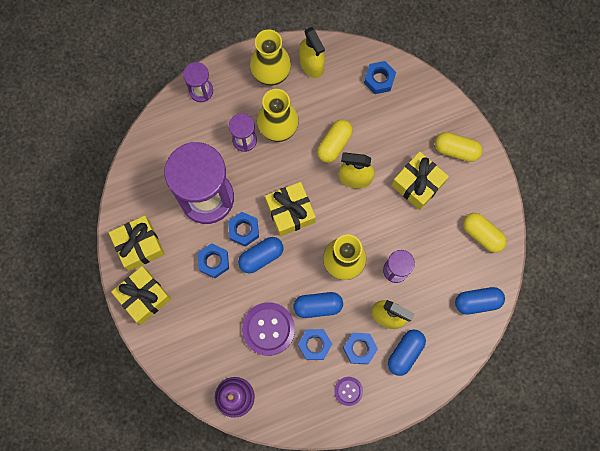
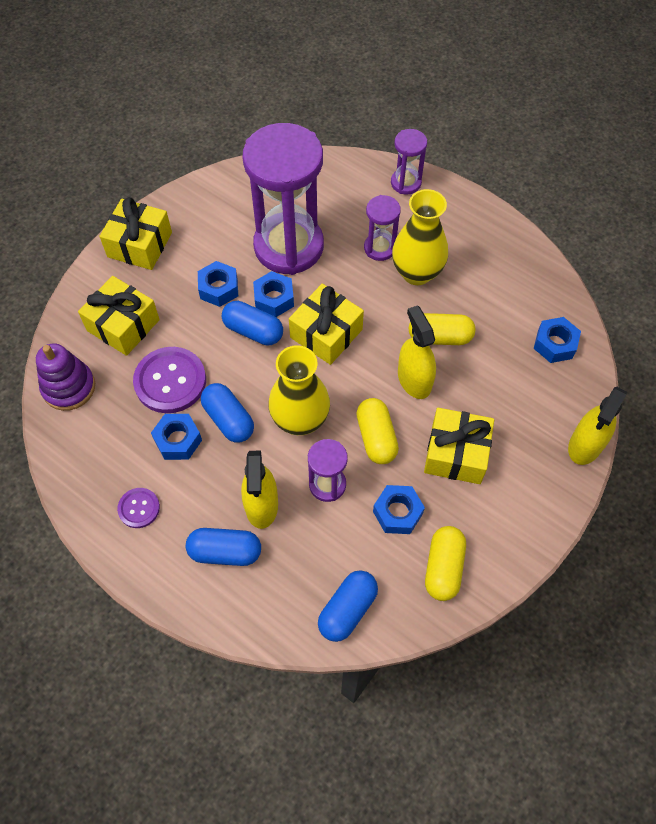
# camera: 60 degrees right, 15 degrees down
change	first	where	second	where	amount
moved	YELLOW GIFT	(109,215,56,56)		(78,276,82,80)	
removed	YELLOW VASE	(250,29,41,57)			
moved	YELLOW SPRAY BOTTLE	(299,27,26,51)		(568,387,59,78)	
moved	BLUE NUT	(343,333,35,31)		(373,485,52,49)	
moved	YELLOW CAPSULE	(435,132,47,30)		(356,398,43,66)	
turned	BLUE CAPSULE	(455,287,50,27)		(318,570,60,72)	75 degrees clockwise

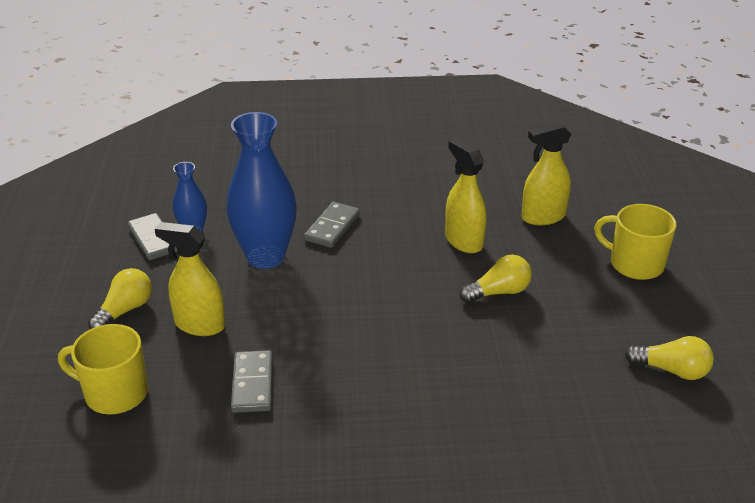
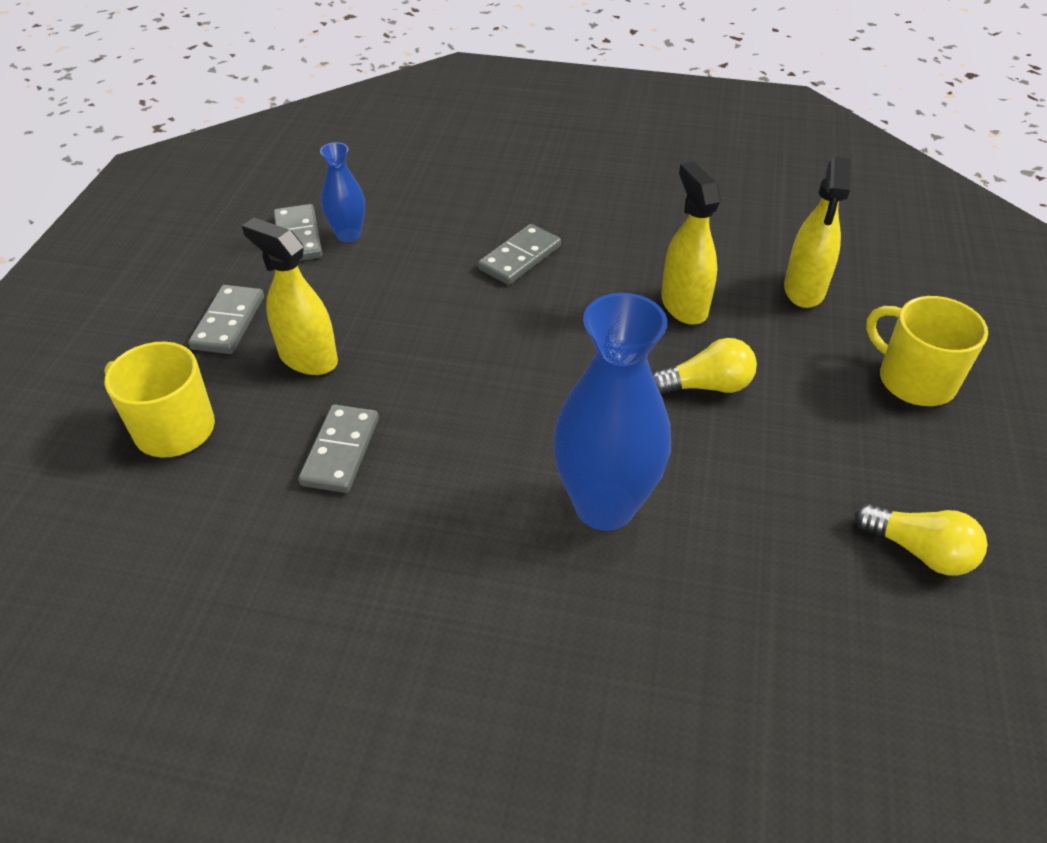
# camera: 15 degrees right, 10 degrees up
change	first	where	second	where	amount
replaced	YELLOW LIGHT BULB	(88,268,64,61)	GREY DOMINO	(188,285,76,69)	
moved	BLUE VASE	(226,112,71,157)		(553,293,118,238)	
turned	YELLOW SPRAY BOTTLE	(521,122,50,103)		(784,157,67,151)	75 degrees counterclockwise

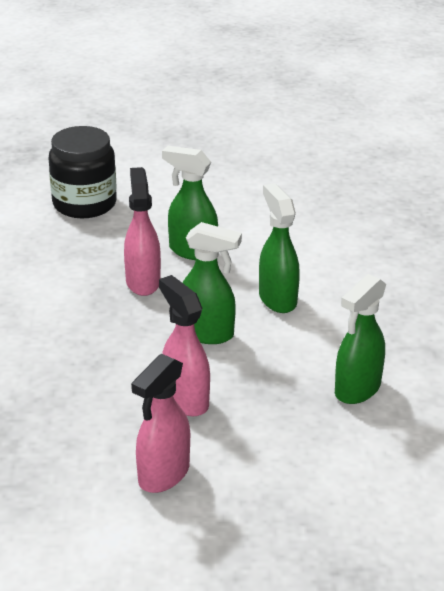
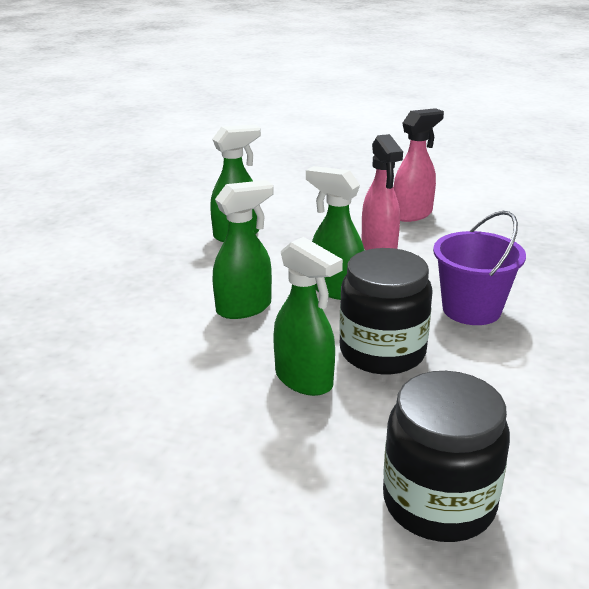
# camera: 160 degrees left, 5 degrees down
change	first	where	second	where	amount
replaced	PINK SPRAY BOTTLE	(124,167,37,129)	BLACK JAR	(339,248,94,126)	
turned	GREEN SPRAY BOTTLE	(259,183,41,130)		(212,180,62,139)	120 degrees counterclockwise
added			PURPLE BUCKET	(433,211,93,114)	

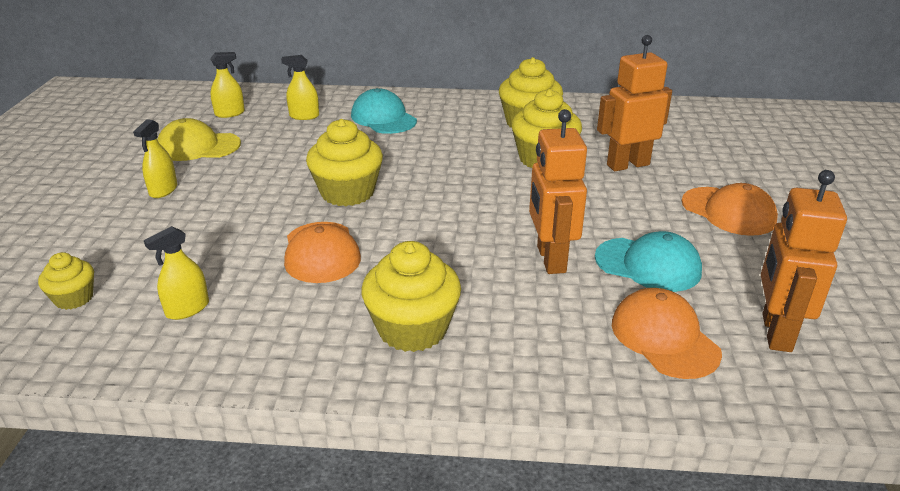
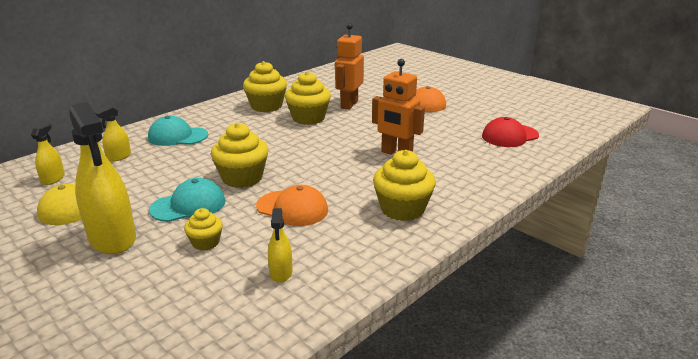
# camera: 50 degrees left, 5 degrees down
change	first	where	second	where	amount
moved	YELLOW CUPCAKE	(38,252,56,58)		(184,208,39,43)	
resized	YELLOW SPRAY BOTTLE	(133,119,44,79)		(70,102,66,152)	x2.10
moved	TURQUOISE CAP	(595,231,107,61)		(149,178,76,44)	
removed	ORANGE CAP	(612,288,110,91)			
replaced	ORANGE ROBOT	(761,170,86,182)	RED CAP	(482,117,57,30)	

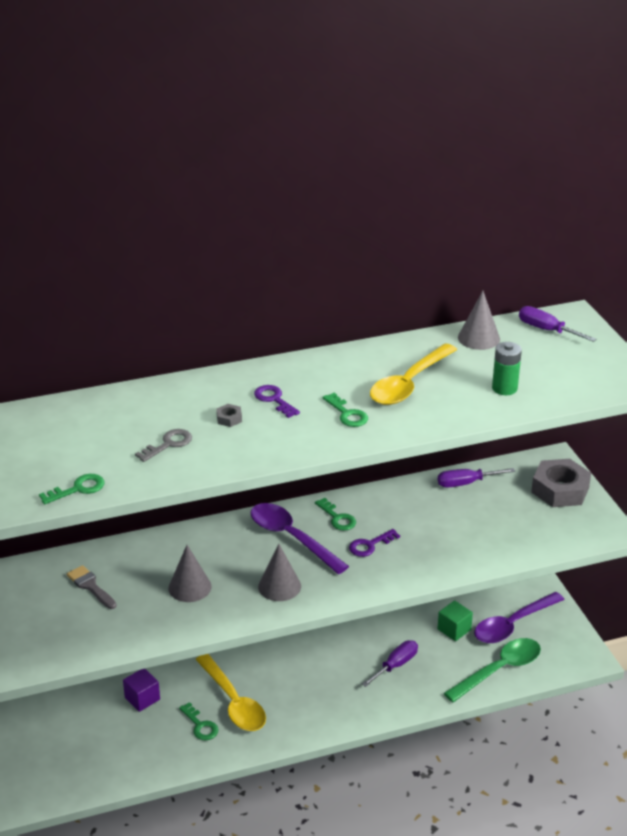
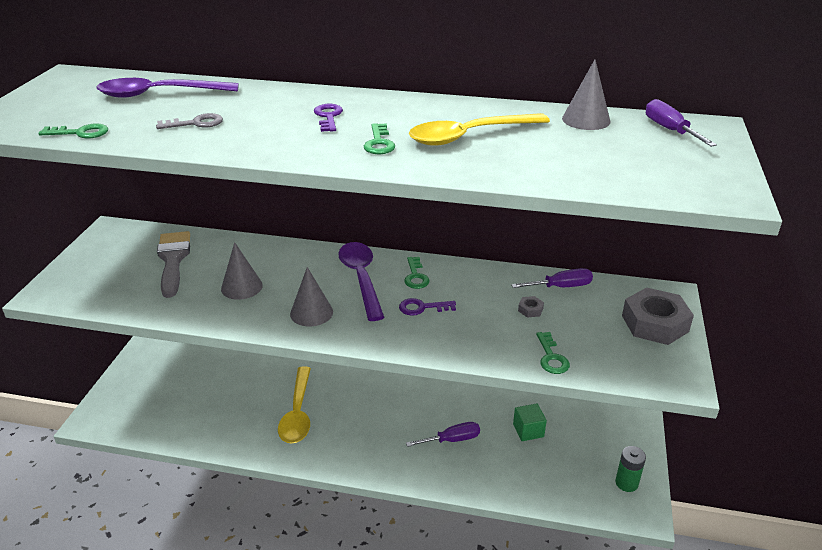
# camera: 30 degrees right, 0 degrees up
change	first	where	second	where	amount
resized	GREY BRUSH	(67,565,50,44)		(157,231,33,67)	x1.68
removed	PURPLE CUBE	(123,669,37,43)			
moved	GREEN KEY	(179,702,39,39)		(536,332,34,42)	
moved	GREY NUT	(216,404,26,23)		(518,296,26,22)	
turned	PURPLE SCREWDRIVER	(438,468,77,19)		(511,268,82,20)	150 degrees clockwise
removed	GREEN SPOON	(444,638,97,64)			
moved	PURPLE SPOON	(474,592,91,51)		(97,78,142,20)	
moved	GREEN BATTERY	(492,342,30,53)		(615,446,31,46)	

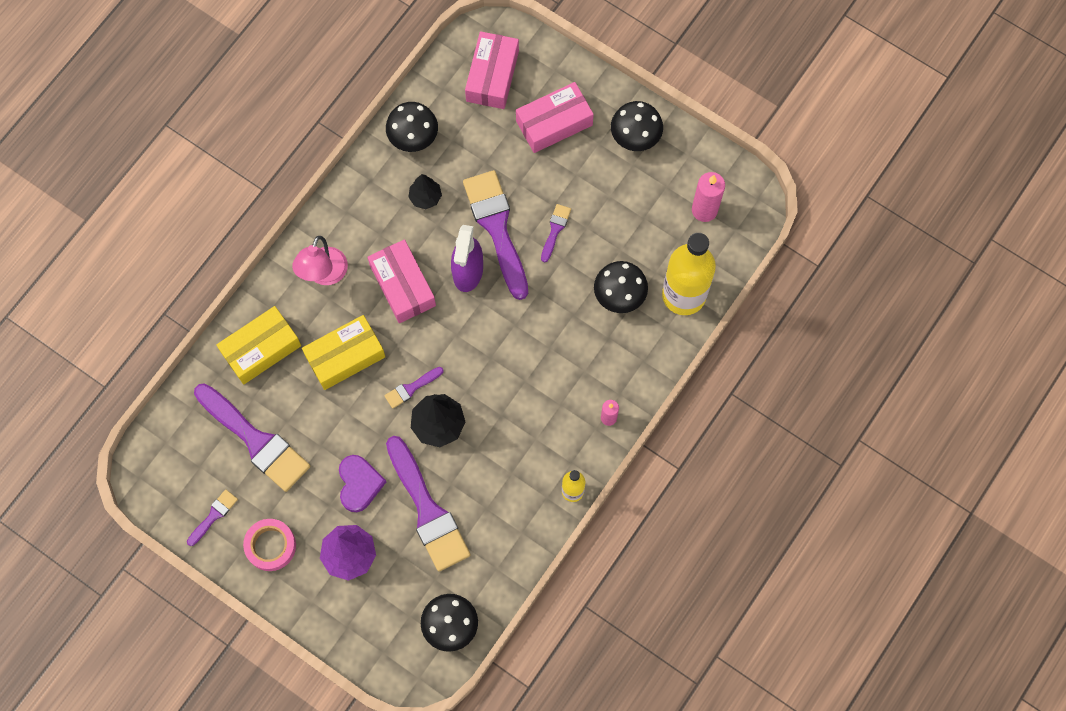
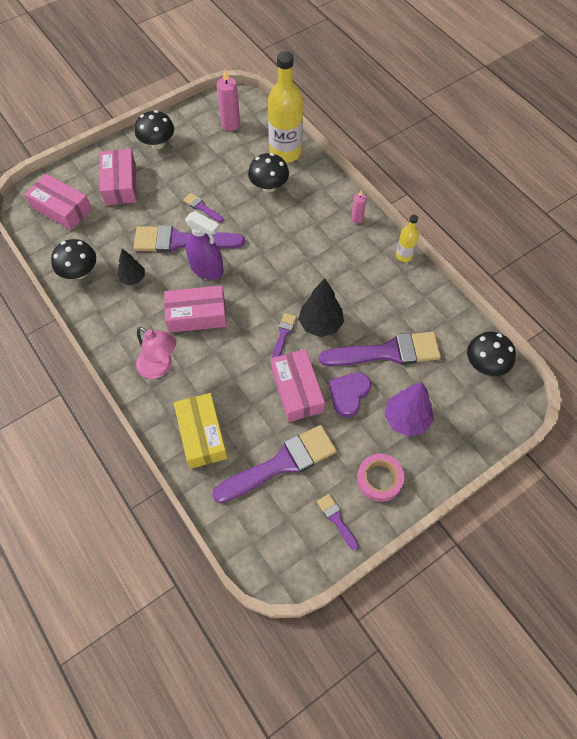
# camera: 70 degrees left, 10 degrees down
change	first	where	second	where	amount
removed	YELLOW BOX	(302,315,83,75)			
turned	PURPLE HEART	(339,455,47,57)		(329,372,42,45)	75 degrees counterclockwise
turned	PURPLE BRUSH	(384,367,60,42)		(272,313,25,45)	150 degrees counterclockwise
added			PINK BOX	(271,349,54,73)	

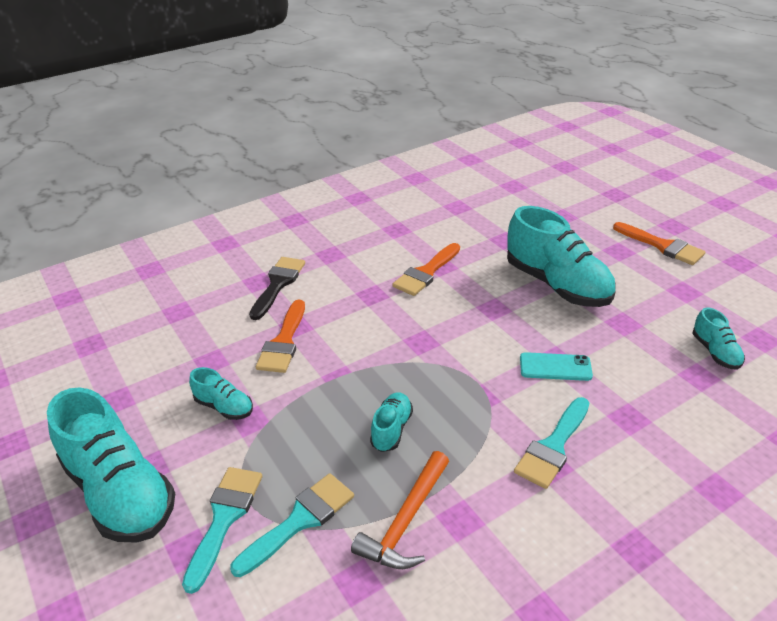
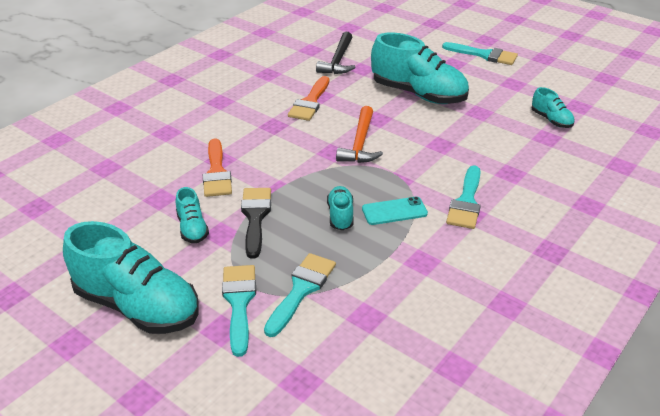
# camera: 20 degrees left, 0 degrees up
change	first	where	second	where	amount
turned	TURQUOISE SHOE	(189,367,64,53)		(176,187,33,56)	60 degrees clockwise
moved	BLACK BRUSH	(249,257,56,63)		(241,188,30,71)	
moved	ORANGE HAMMER	(351,451,98,118)		(336,106,47,57)	
moved	TURQUOISE PHONE	(520,352,73,29)		(362,197,66,28)	
recoloured	ORANGE BRUSH	(613,222,92,43)	TURQUOISE BRUSH	(442,42,76,23)	
added			BLACK HAMMER	(316,32,40,42)	

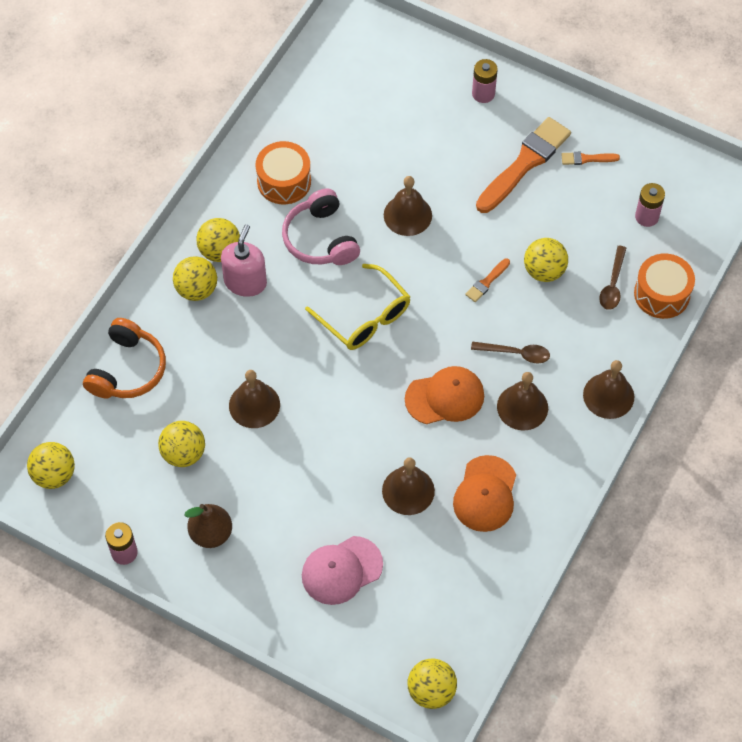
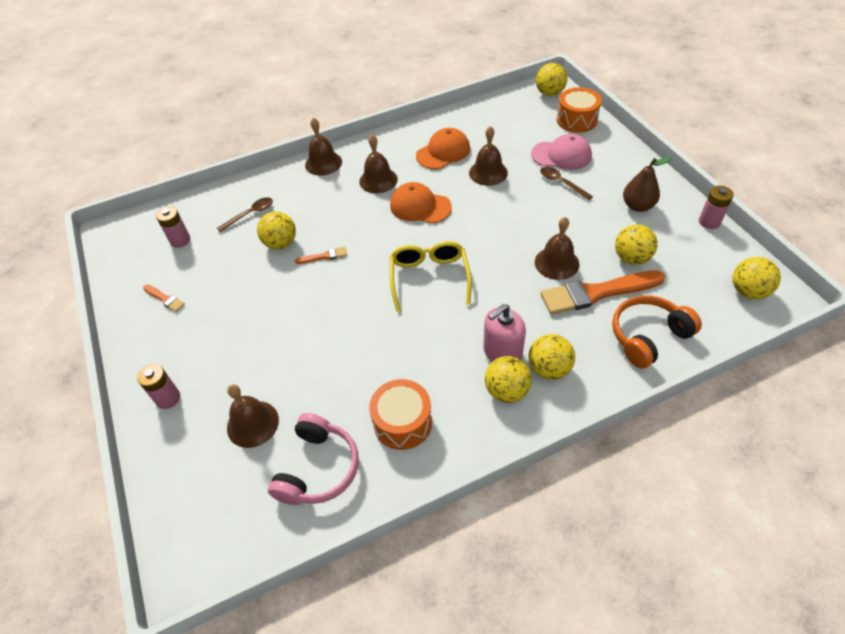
# camera: 140 degrees left, 10 degrees down
change	first	where	second	where	amount
moved	PINK HEADPHONES	(282,188,78,77)		(268,413,91,92)	
moved	BROWN BELL	(384,176,48,60)		(227,384,52,64)	
moved	BROWN SPOON	(471,341,79,23)		(540,166,53,34)	
moved	ORANGE BRUSH	(476,117,95,96)		(541,270,124,45)	
moved	ORANGE DRUM	(634,253,61,66)		(557,87,45,46)	

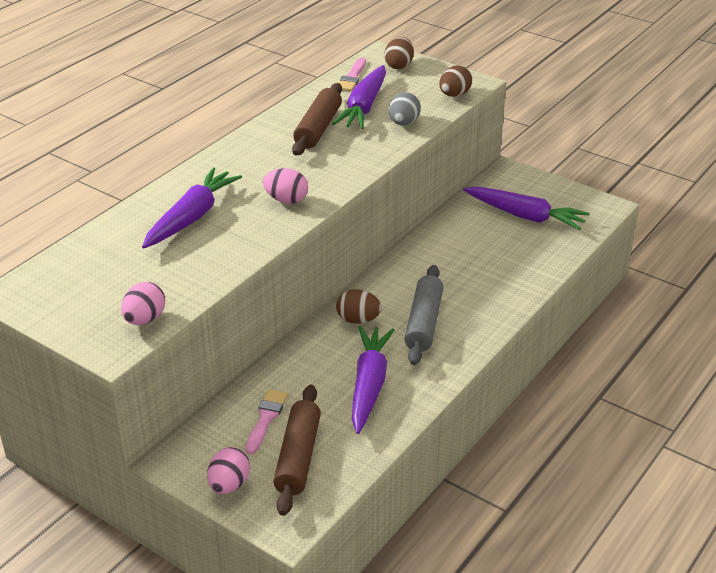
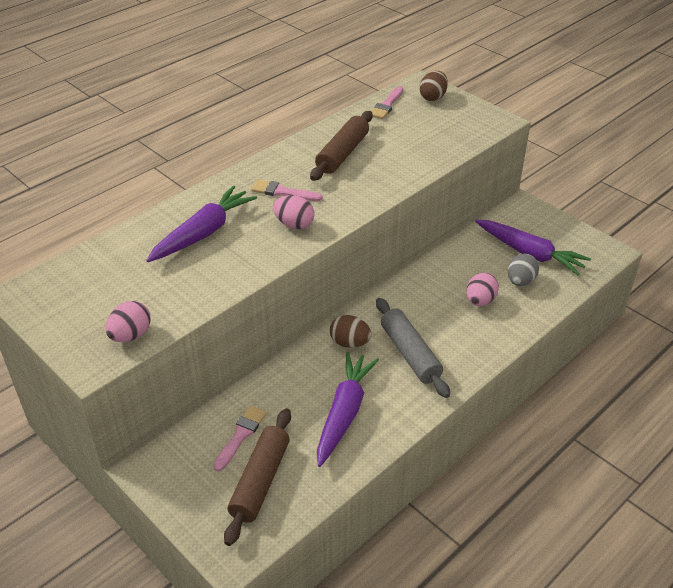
# camera: 10 degrees right, 5 degrees up
change	first	where	second	where	amount
moved	PINK EGG	(207,447,43,47)		(466,273,33,33)	
removed	PURPLE CARROT	(332,65,54,64)			
moved	GREY EGG	(389,92,32,34)		(508,254,31,32)	
turned	GREY ROLLING PIN	(405,265,38,100)		(376,298,74,100)	45 degrees counterclockwise
removed	BROWN EGG	(439,65,33,32)			
added			PINK BRUSH	(251,180,71,21)	

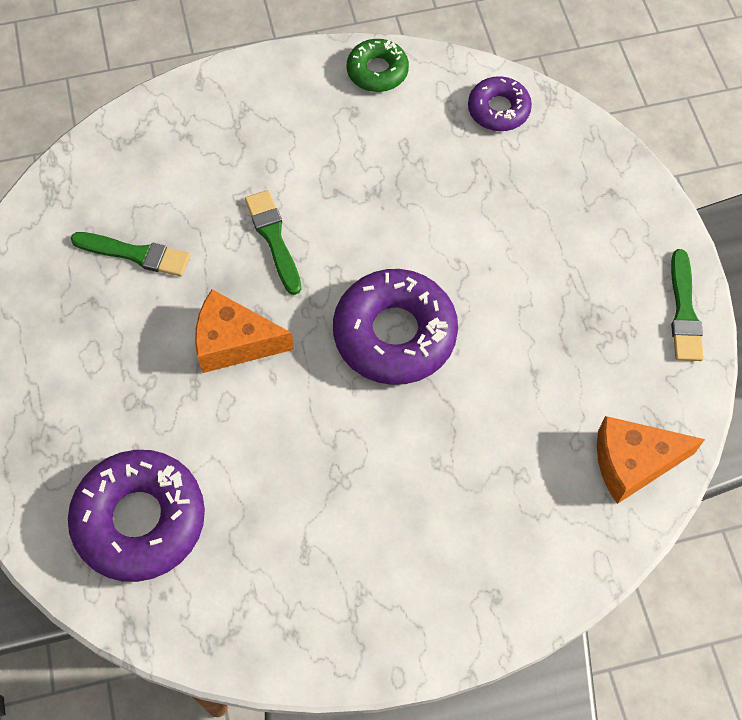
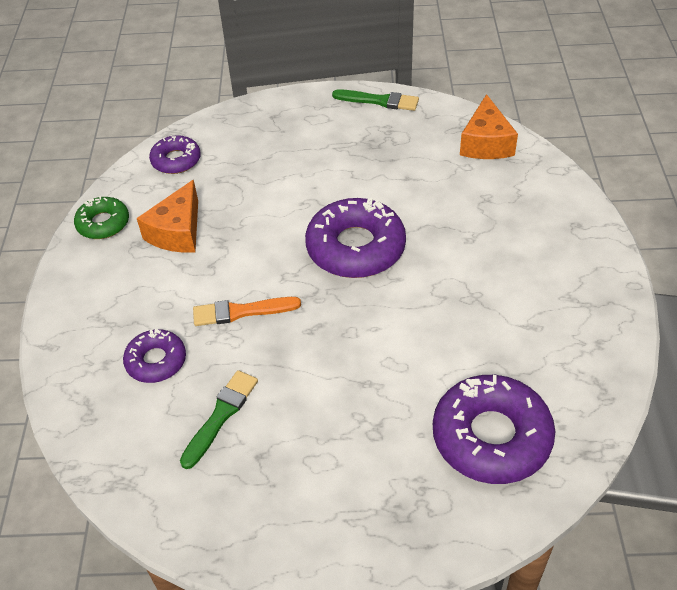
# camera: 75 degrees left, 15 degrees down
change	first	where	second	where	amount
moved	ORANGE CHEESE	(195,289,99,84)		(137,180,61,73)	
recoloured	GREEN BRUSH	(245,190,56,105)	ORANGE BRUSH	(193,297,108,29)	
added			PURPLE DONUT	(123,329,63,54)	

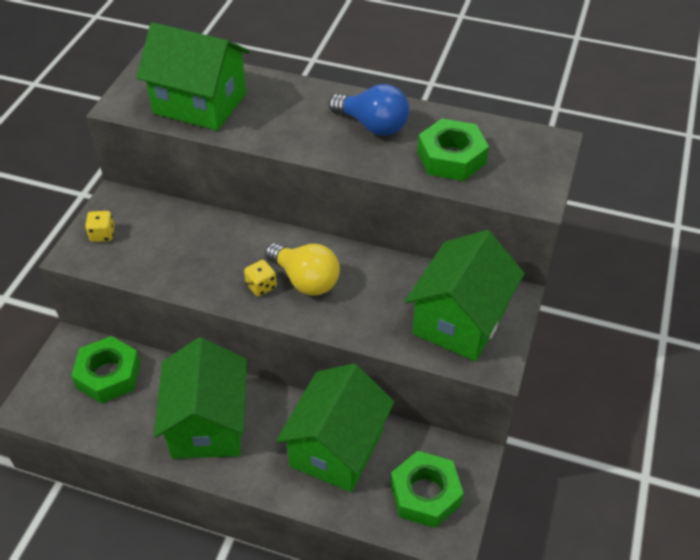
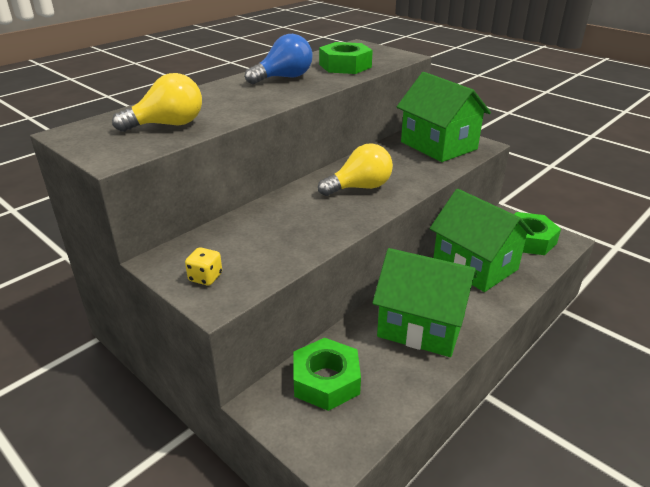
# camera: 65 degrees left, 15 degrees down
change	first	where	second	where	amount
replaced	GREEN HOUSE	(136,22,114,109)	YELLOW LIGHT BULB	(112,73,90,59)	
removed	YELLOW DICE	(244,260,33,36)			

